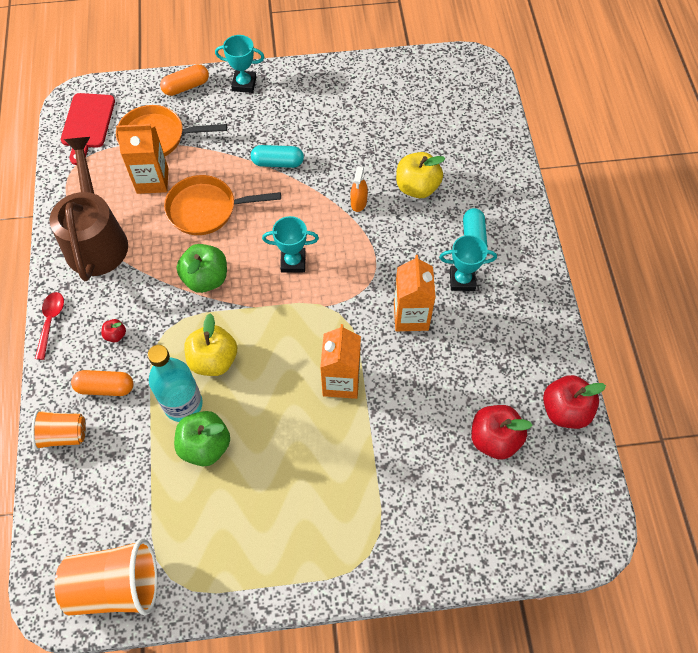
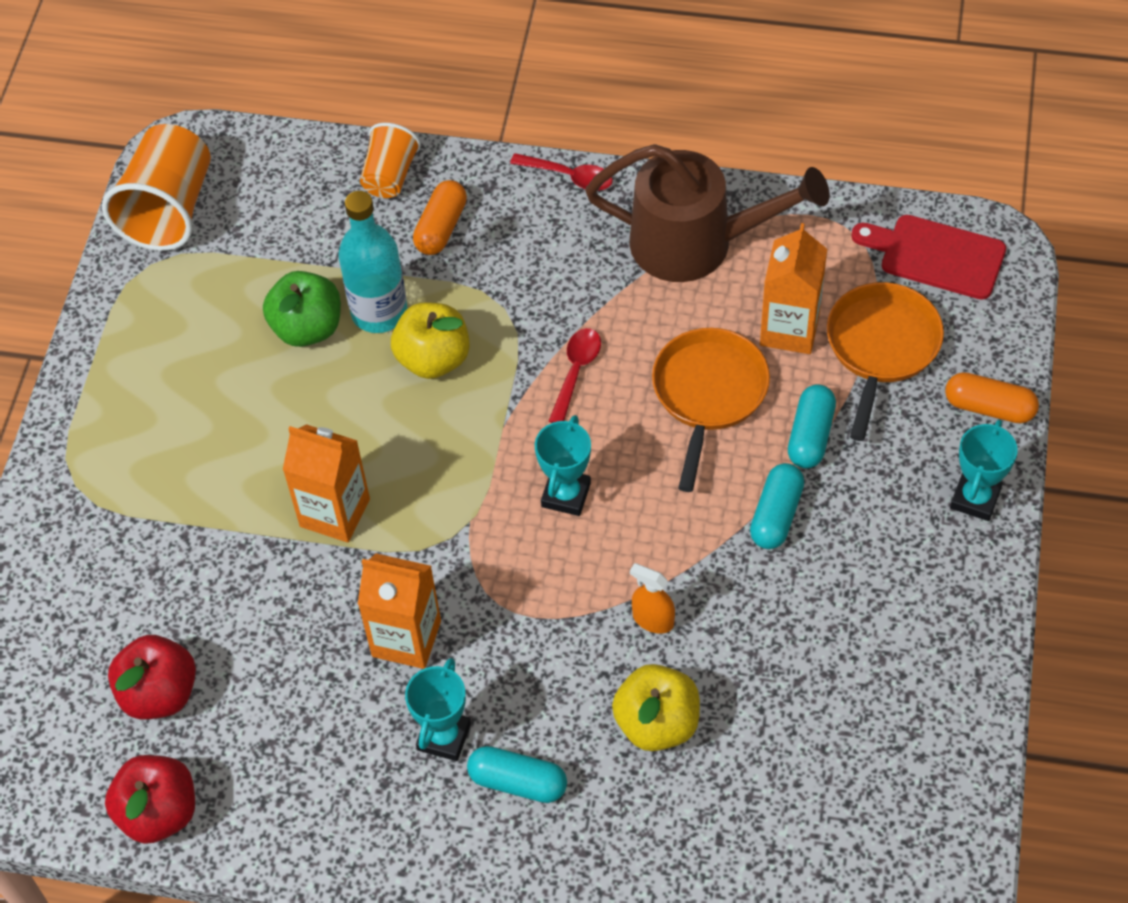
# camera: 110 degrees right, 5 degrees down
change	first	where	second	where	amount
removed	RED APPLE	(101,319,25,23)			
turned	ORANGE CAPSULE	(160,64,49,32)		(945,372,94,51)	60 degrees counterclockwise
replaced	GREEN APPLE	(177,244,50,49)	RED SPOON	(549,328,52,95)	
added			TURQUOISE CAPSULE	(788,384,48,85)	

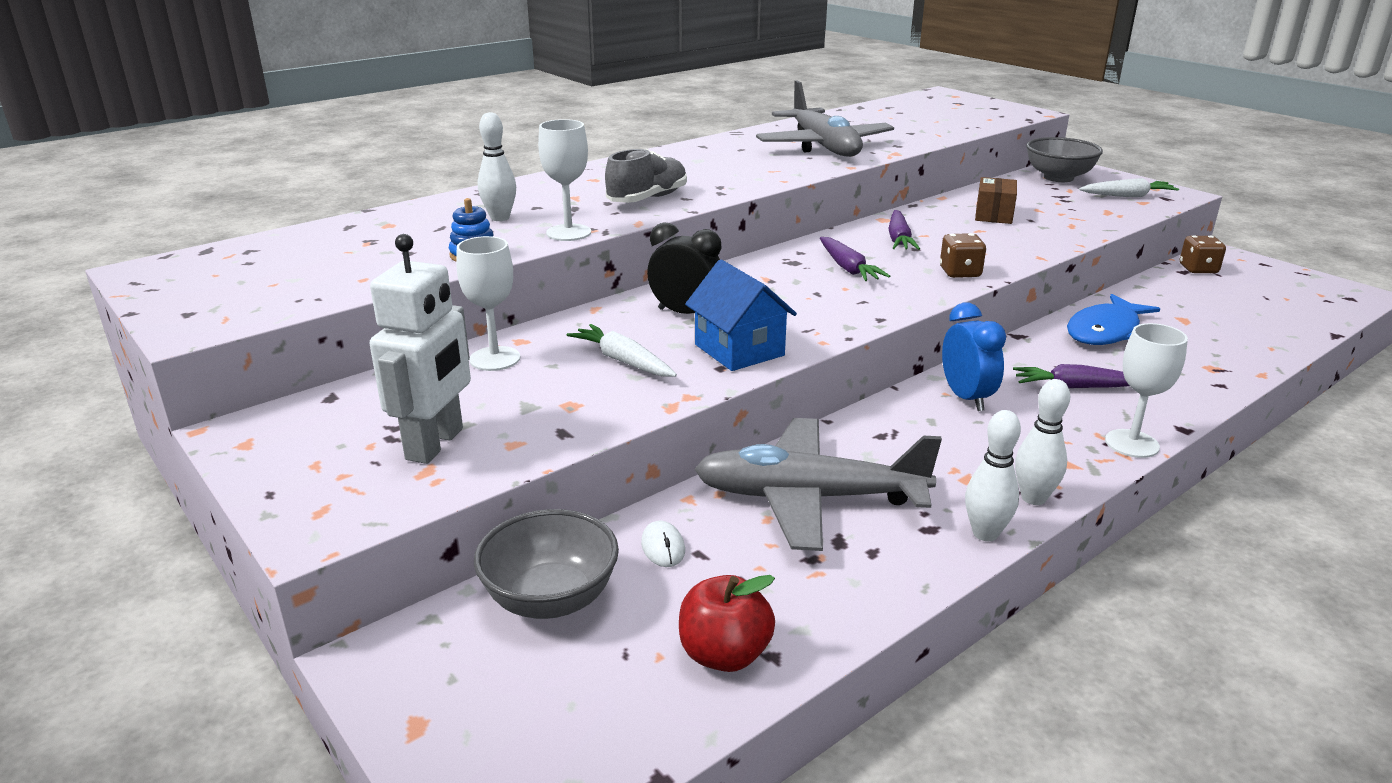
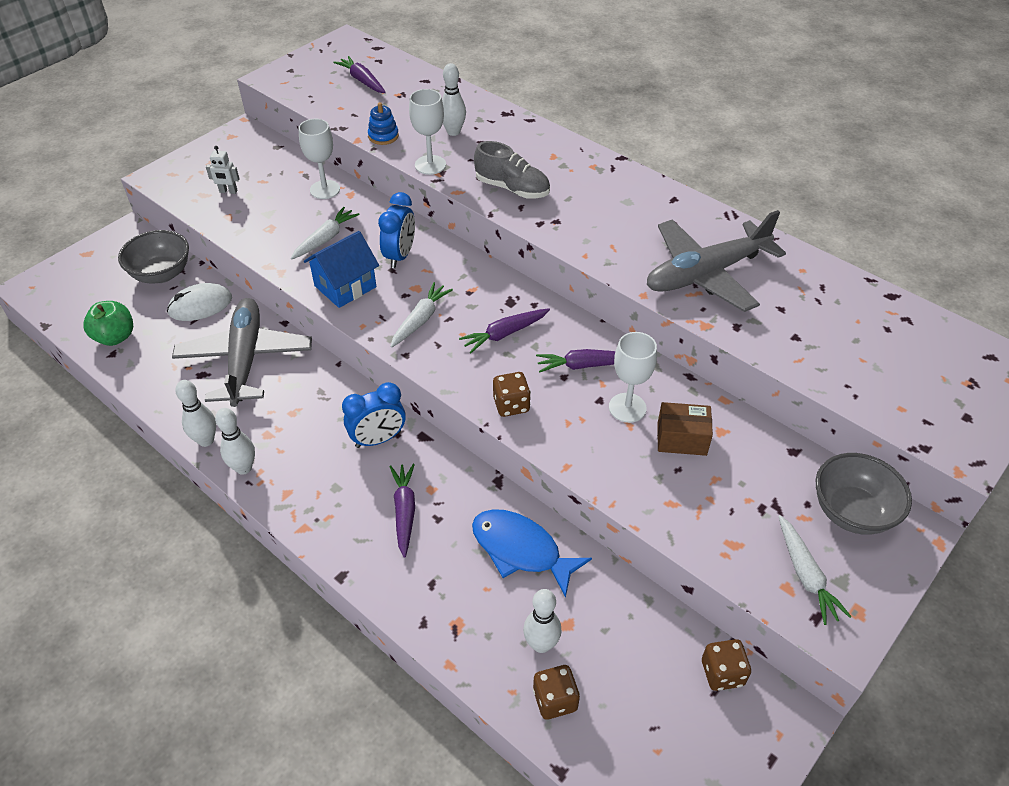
# camera: 80 degrees right, 20 degrees up
change	first	where	second	where	amount
resized	WHITE ROBOT	(369,234,102,230)		(206,146,34,48)	x0.47
resized	WHITE MOUSE	(641,521,44,46)		(167,283,65,38)	x1.81
recoloured	BLACK CLOCK	(647,222,75,92)	BLUE CLOCK	(378,192,37,76)	
recoloured	RED APPLE	(679,575,96,97)	GREEN APPLE	(83,301,50,45)	
moved	WHITE GOBLET	(1105,323,83,135)		(609,332,48,91)	
added			PURPLE CARROT	(333,56,53,37)	
added			WHITE CARROT	(390,282,63,66)	
added			WHITE BOWLING PIN	(523,589,39,64)	
added			BROWN DICE	(533,665,47,55)	

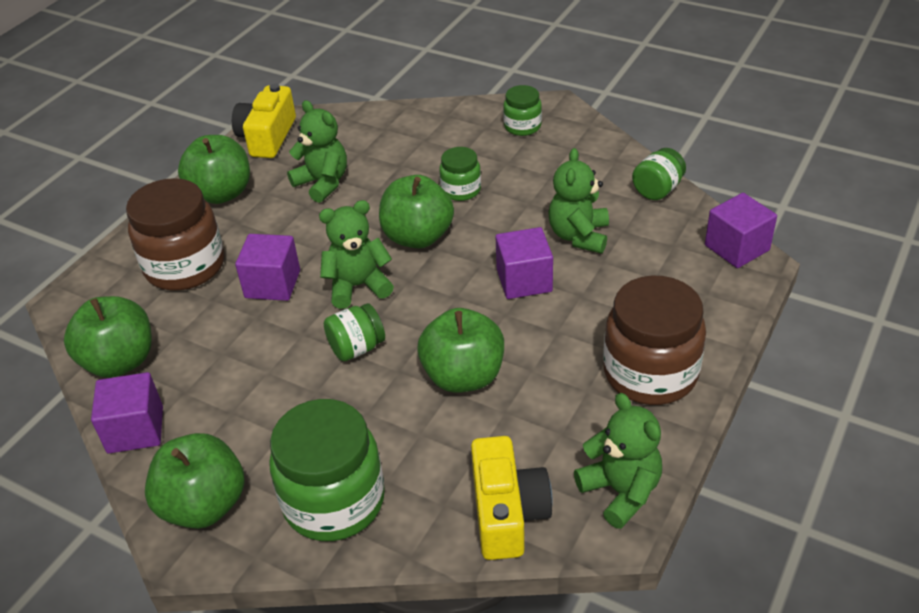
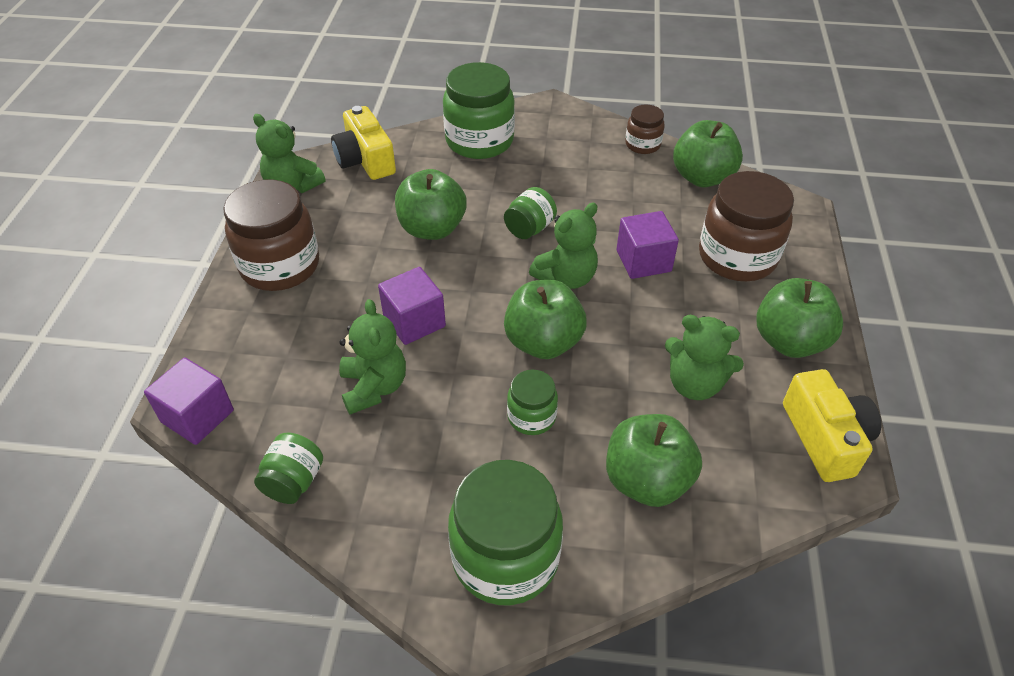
# camera: 155 degrees right, 5 degrees up
change	first	where	second	where	amount
replaced	PURPLE CUBE	(91,372,72,81)	BROWN JAR	(625,104,40,50)	
moved	GREEN APPLE	(145,433,100,96)		(606,414,96,93)	
resized	GREEN JAR	(503,85,39,51)		(448,460,115,145)	x1.92

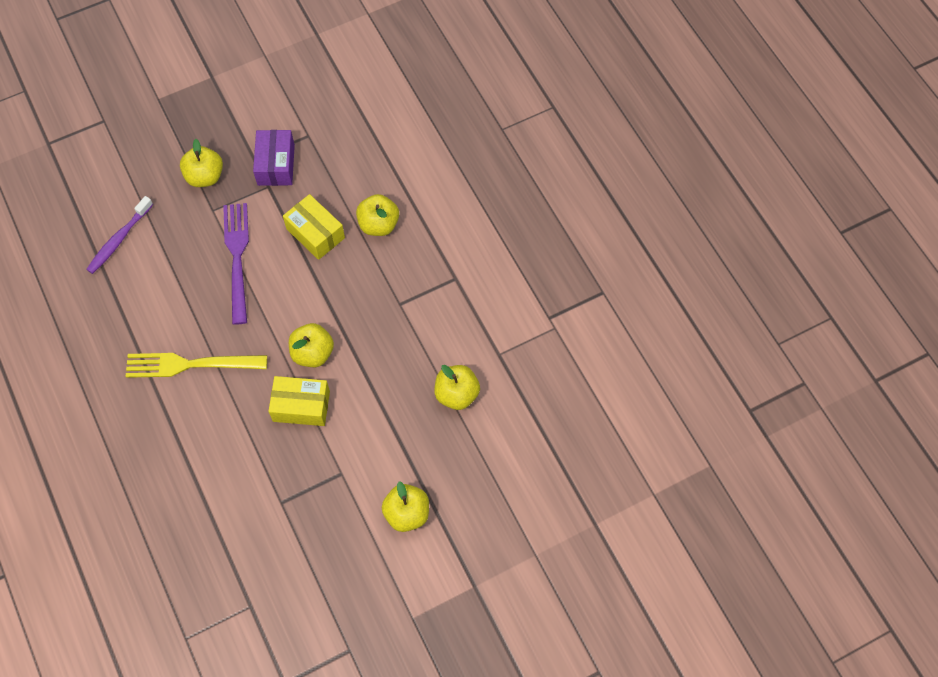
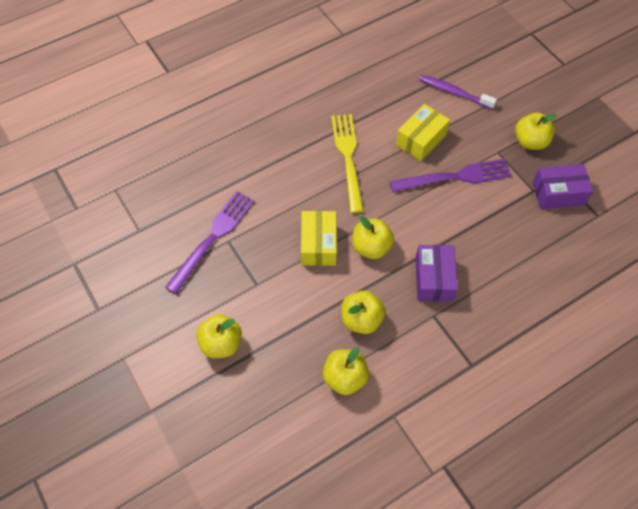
# camera: 85 degrees right, 5 degrees down
change	first	where	second	where	amount
moved	YELLOW BOX	(283,194,62,66)		(396,104,54,57)	
moved	YELLOW APPLE	(356,194,43,42)		(341,291,44,43)	
added			PURPLE FORK	(165,191,90,103)	
added			PURPLE BOX	(415,245,43,56)	

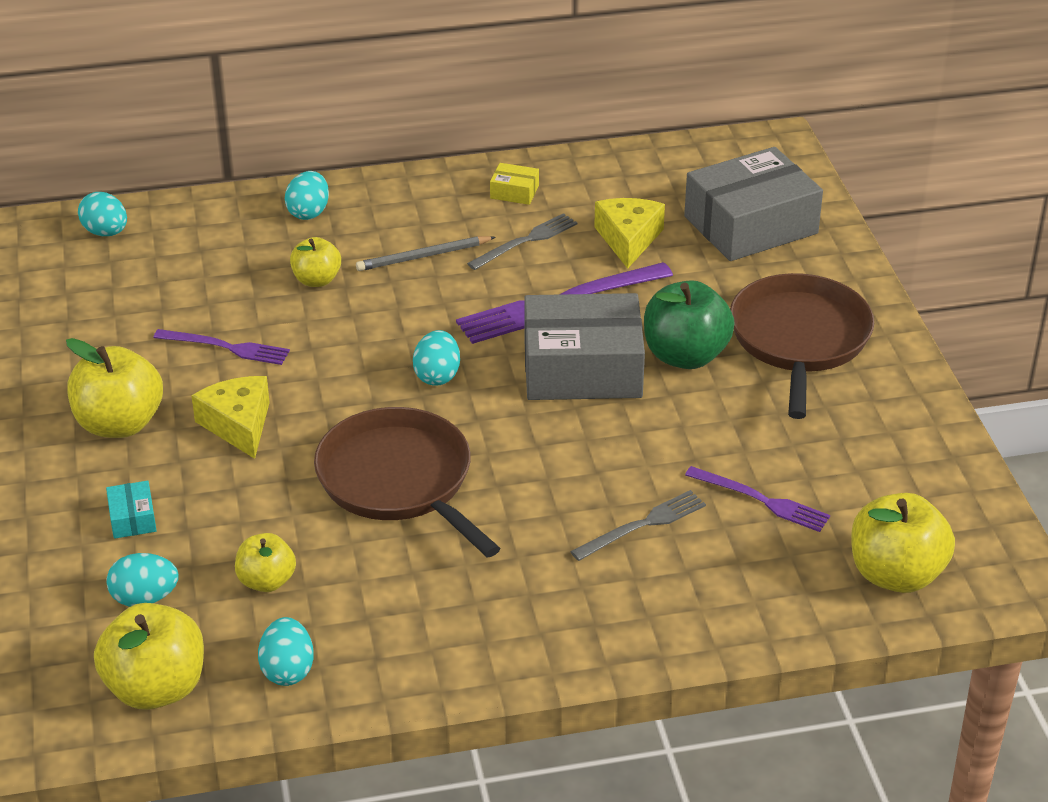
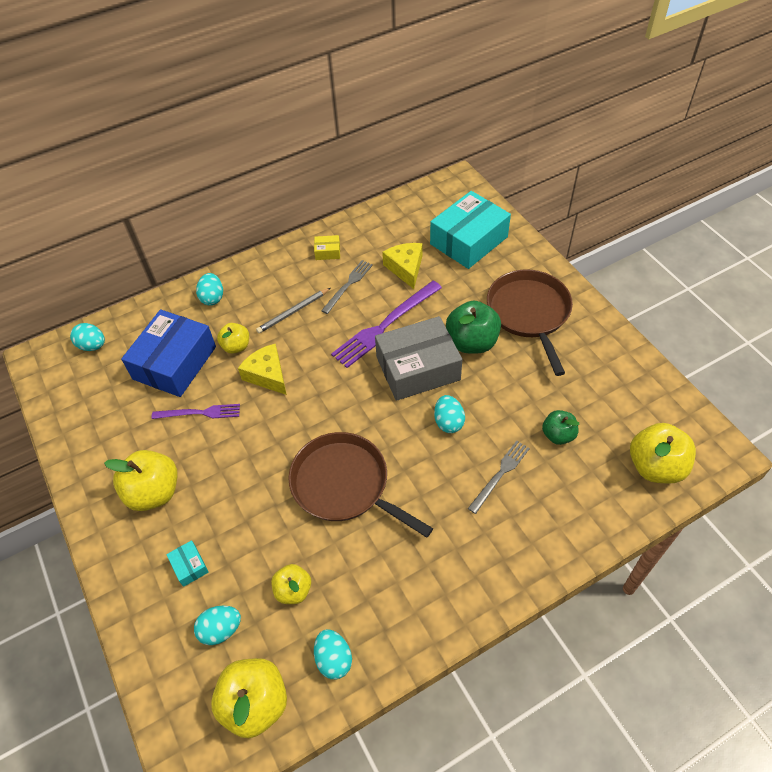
# camera: 15 degrees left, 15 degrees up
change	first	where	second	where	amount
moved	YELLOW CHEESE	(191,376,79,83)		(238,344,49,51)	
moved	TURQUOISE EGG	(413,330,47,56)		(434,395,31,38)	
recoloured	GREY BOX	(684,147,139,114)	TURQUOISE BOX	(430,191,81,78)	
replaced	PURPLE FORK	(685,466,145,66)	GREEN APPLE	(542,410,38,35)	
added			BLUE BOX	(121,310,95,87)	

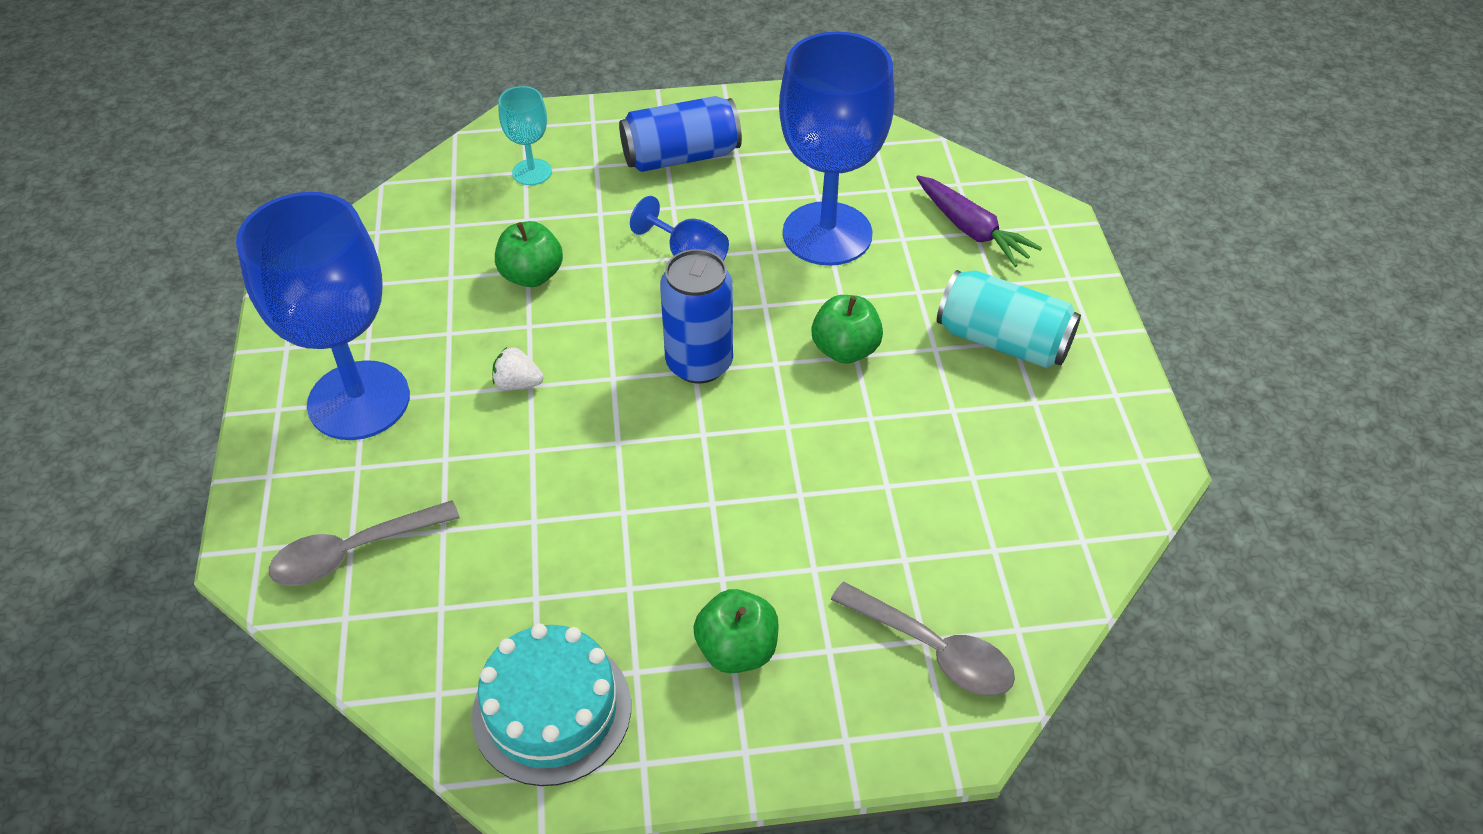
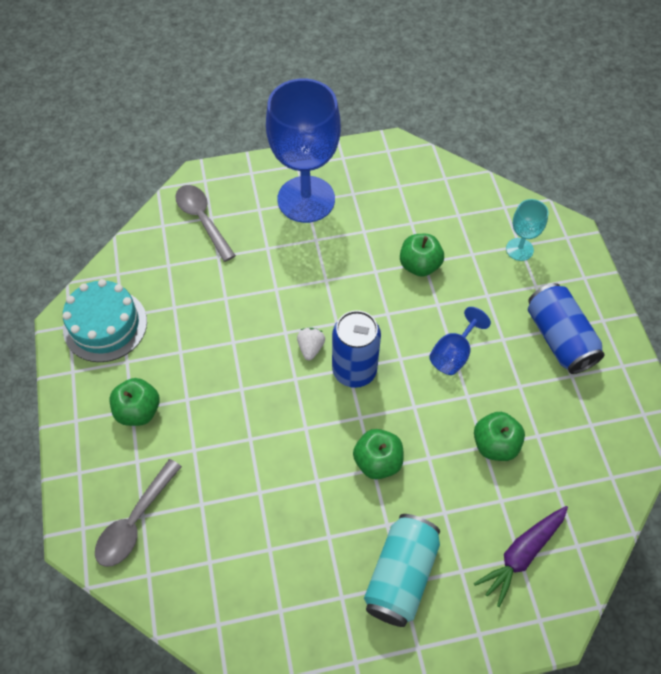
# camera: 85 degrees right, 10 degrees up
change	first	where	second	where	amount
moved	WHITE STRAWBERRY	(492,347,52,43)		(297,328,28,32)	
replaced	BLUE GOBLET	(779,31,116,235)	GREEN APPLE	(474,412,51,49)	

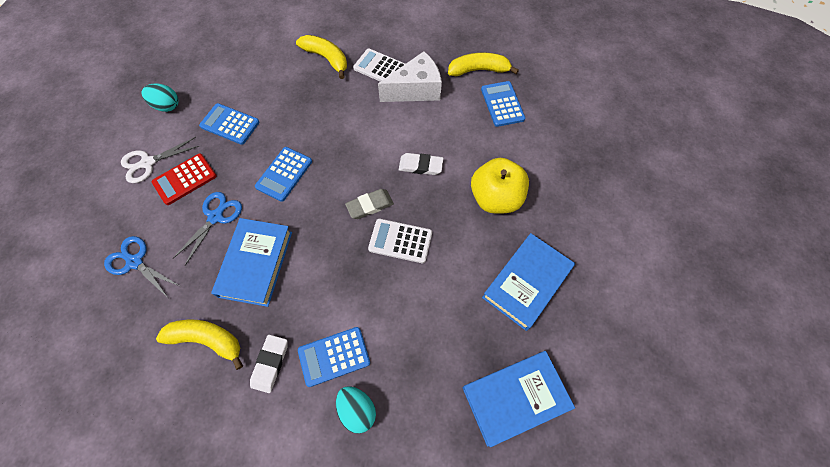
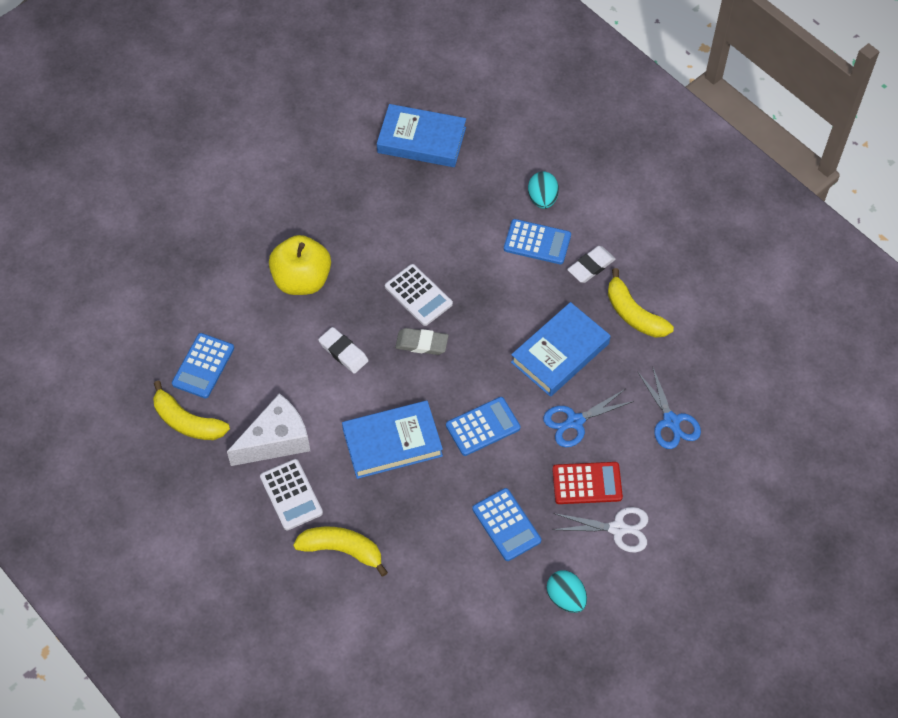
# camera: 145 degrees left, 5 degrees down
change	first	where	second	where	amount
turned	YELLOW BANANA	(296,35,51,44)		(293,527,95,49)	120 degrees clockwise
turned	WHITE CHEESE	(378,51,64,51)		(227,393,83,73)	135 degrees clockwise
moved	BLUE BOOK	(482,233,93,98)		(342,401,101,78)	

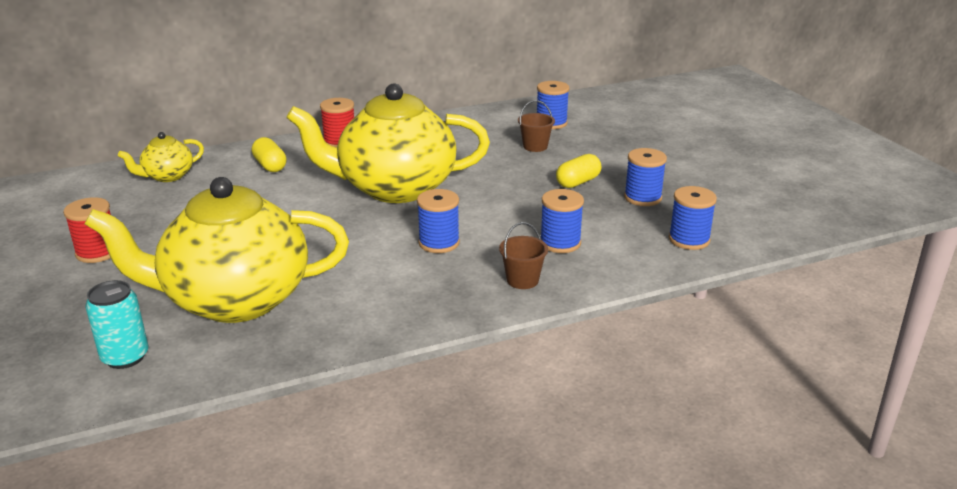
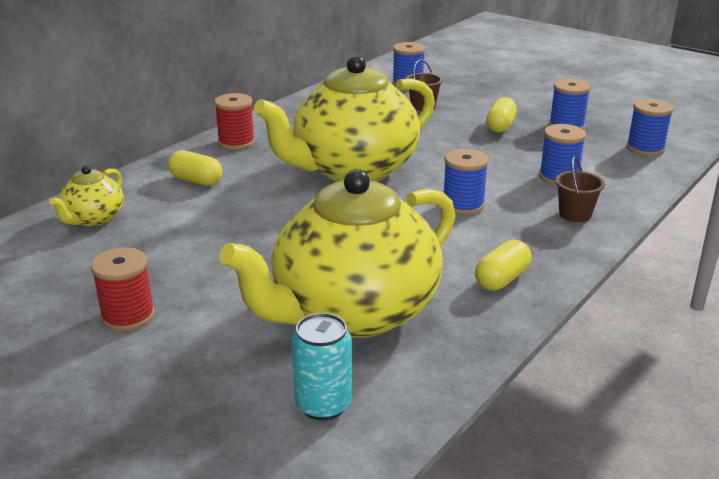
# camera: 30 degrees left, 0 degrees up
change	first	where	second	where	amount
added			YELLOW CAPSULE	(475,240,57,51)	

